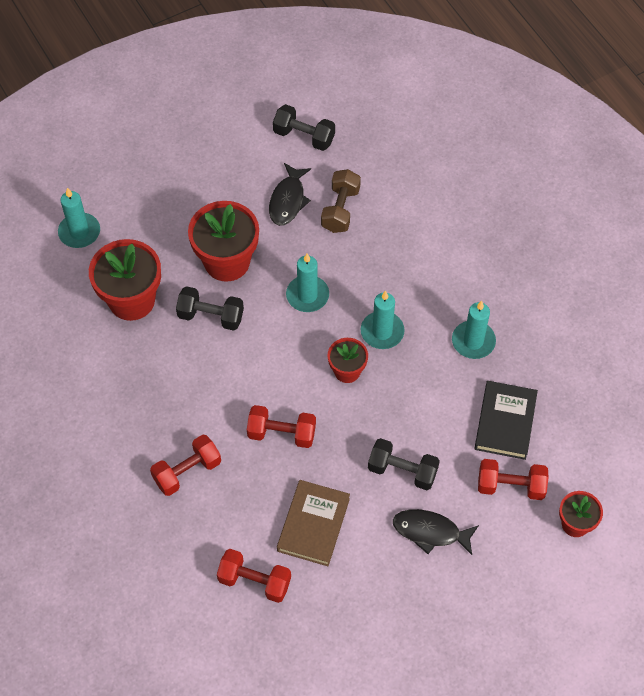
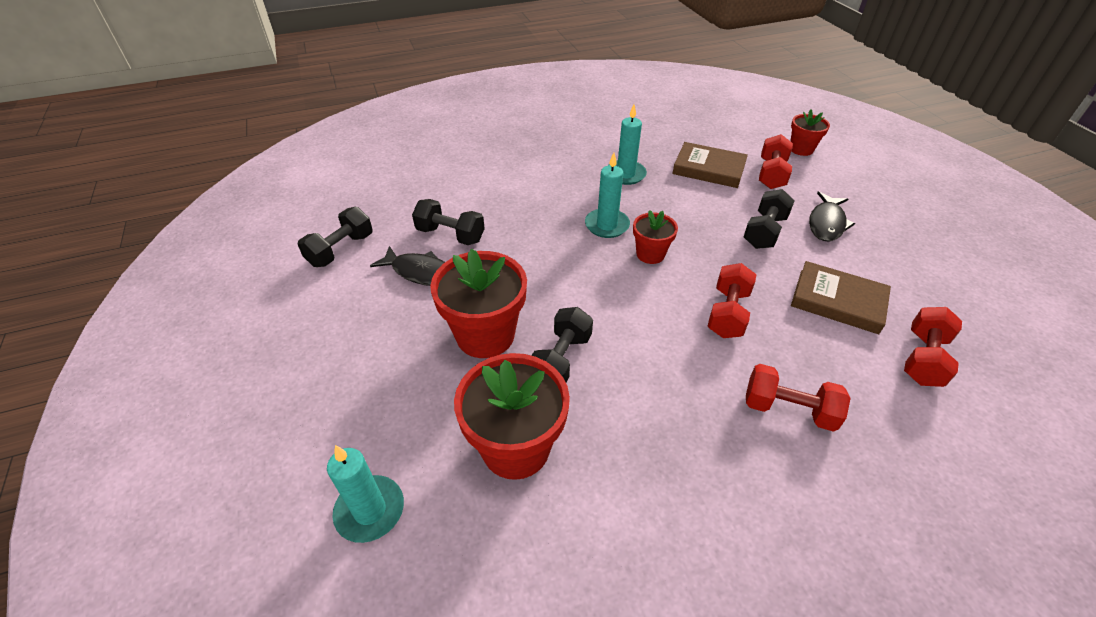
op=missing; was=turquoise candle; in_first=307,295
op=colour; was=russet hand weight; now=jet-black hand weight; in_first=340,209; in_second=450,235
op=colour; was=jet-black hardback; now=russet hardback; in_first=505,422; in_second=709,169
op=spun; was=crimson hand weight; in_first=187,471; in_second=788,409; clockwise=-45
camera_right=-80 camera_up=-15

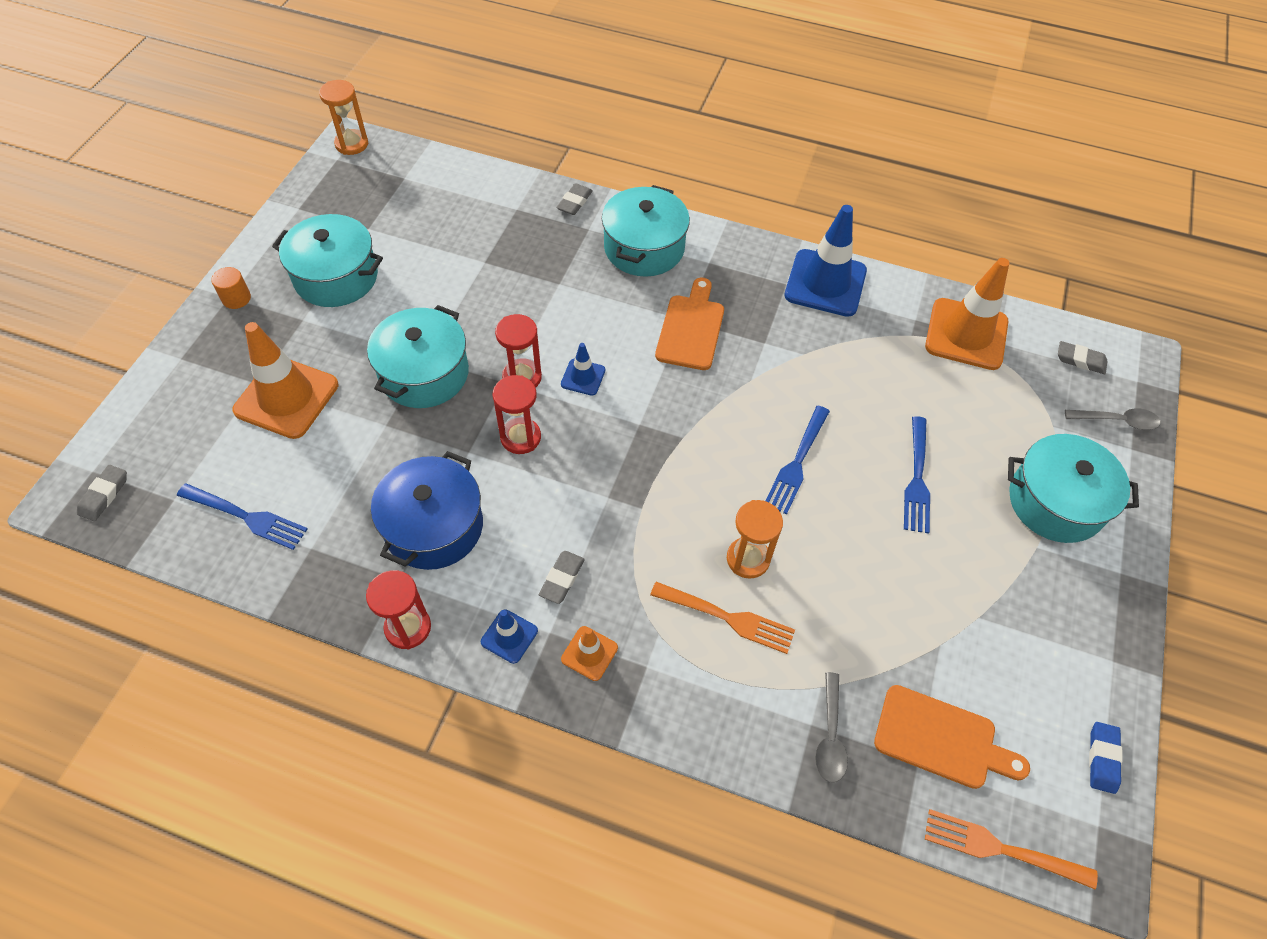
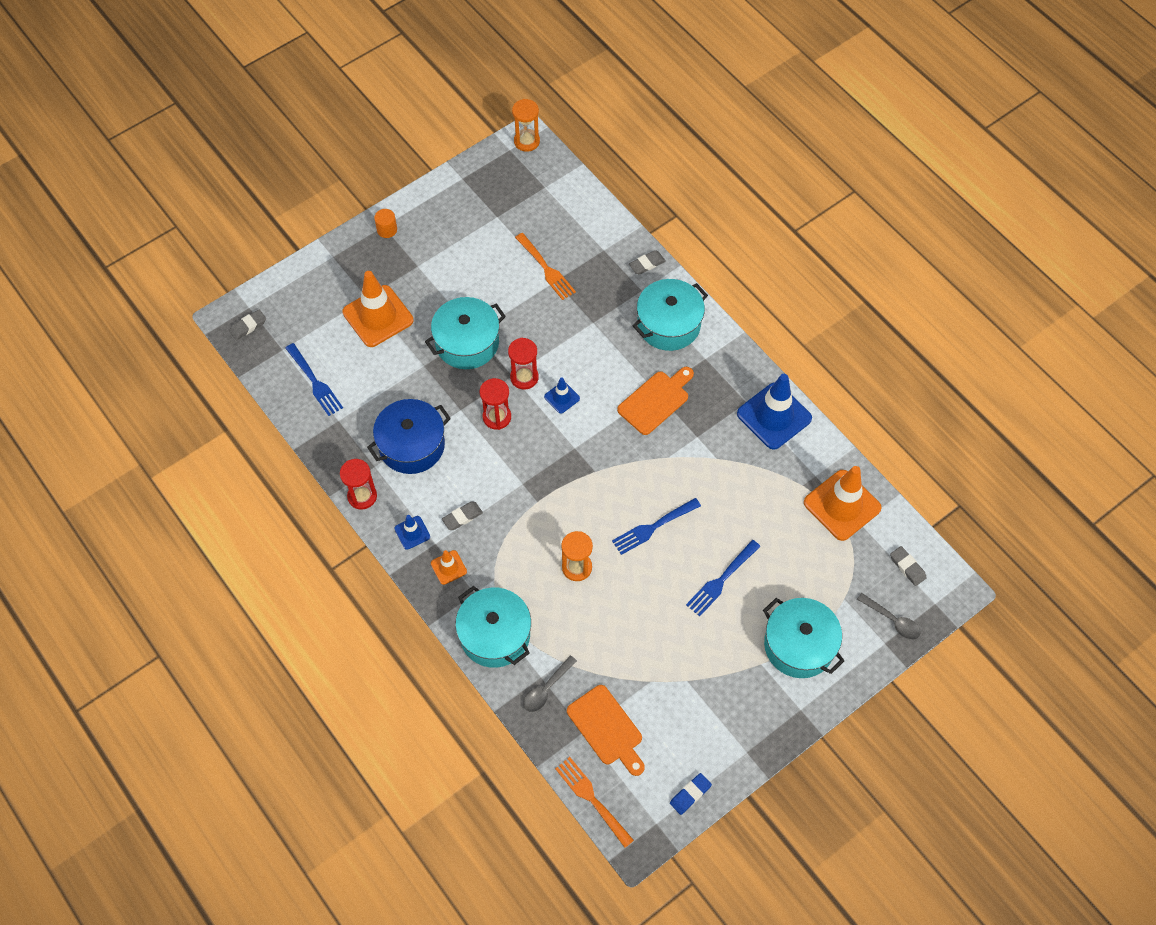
op=relocated; was=turquoise stockpot; in_first=336,277; in_second=495,635
op=relocated; was=orange dinner fork; in_first=726,618; in_second=545,268
camera_right=35 camera_up=5

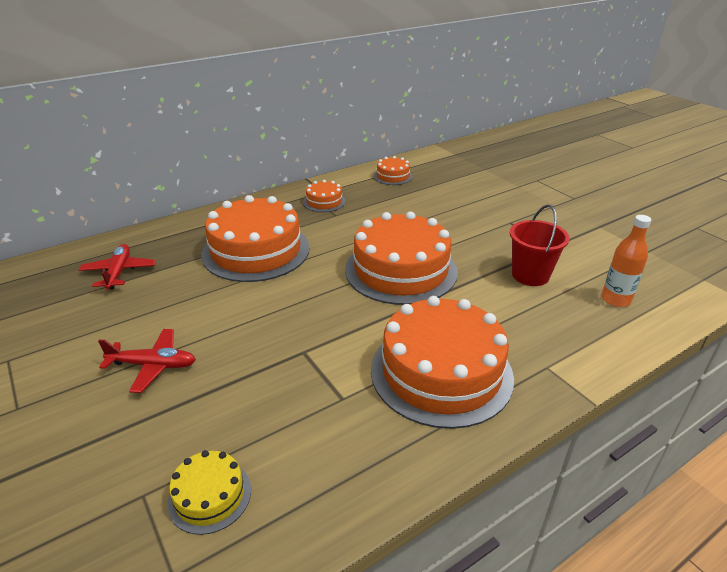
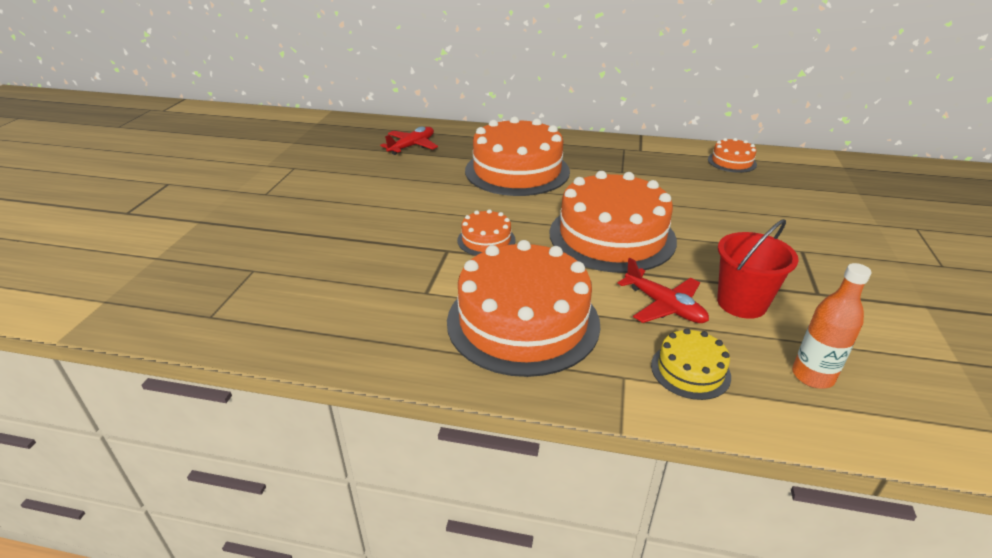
op=relocated; was=crimson aeroplane; in_first=153,365; in_second=664,306
op=relocated; was=yellow cake; in_first=210,496; in_second=690,370
op=relocated; was=orange cake; in_first=324,202; in_second=486,240
camera_right=45 camera_up=0

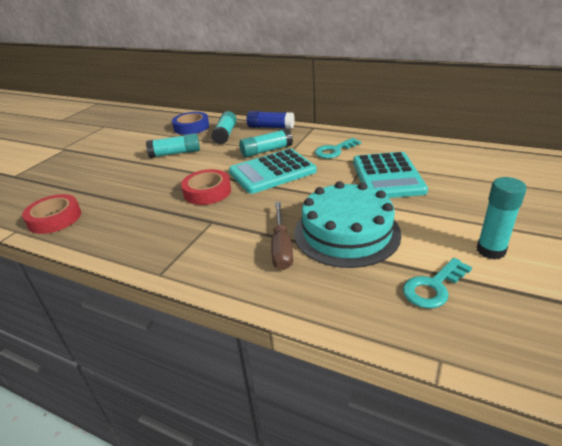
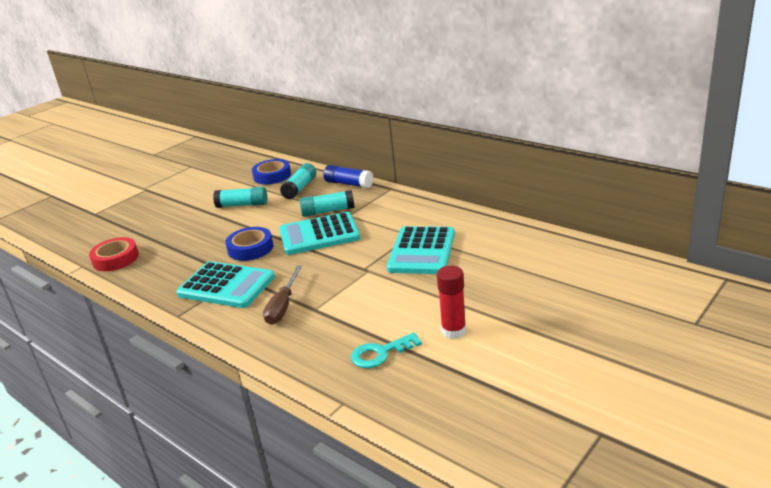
op=missing; was=turquoise cake; in_first=346,232
op=missing; was=turquoise door key; in_first=334,150
op=appeared; now=turquoise adding machine; in_second=226,286
op=colour; was=crimson sticky tape; now=blue sticky tape; in_first=207,192; in_second=250,248
op=colour; was=turquoise glue stick; now=crimson glue stick; in_first=491,250; in_second=453,331
camera_right=15 camera_up=-5

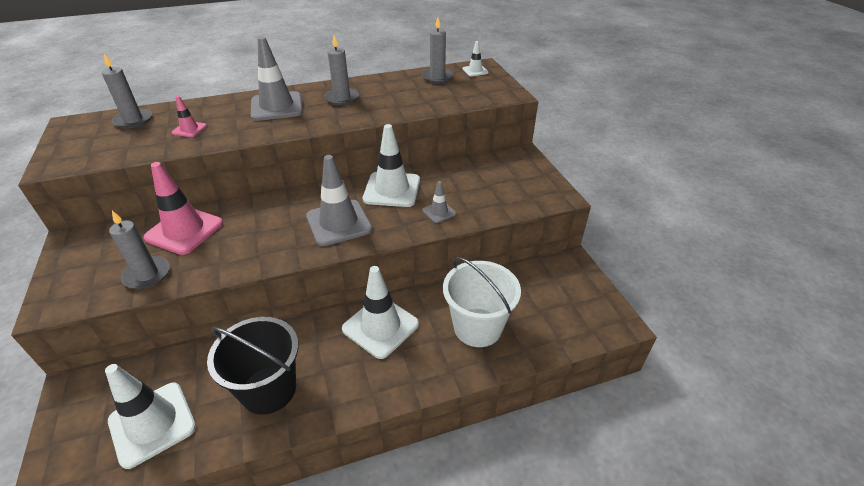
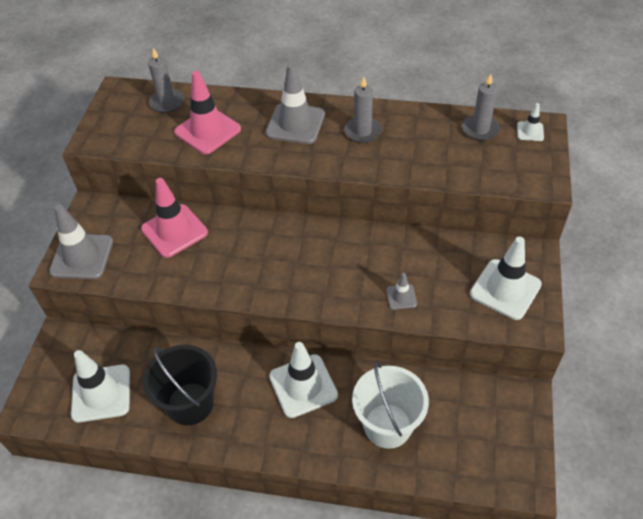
op=missing; was=ash-grey candle; in_first=147,275
op=relocated; was=ash-grey safety cone; in_first=339,223; in_second=82,256
op=relocated; was=white safety cone; in_first=392,190; in_second=505,289
op=size; was=rosy safety cone; in_first=189,129; in_second=207,131; ratio=2.06
camera_right=30 camera_up=10

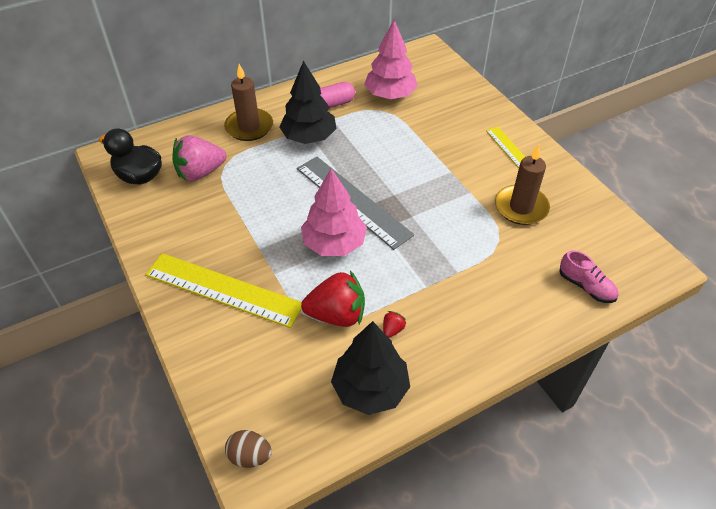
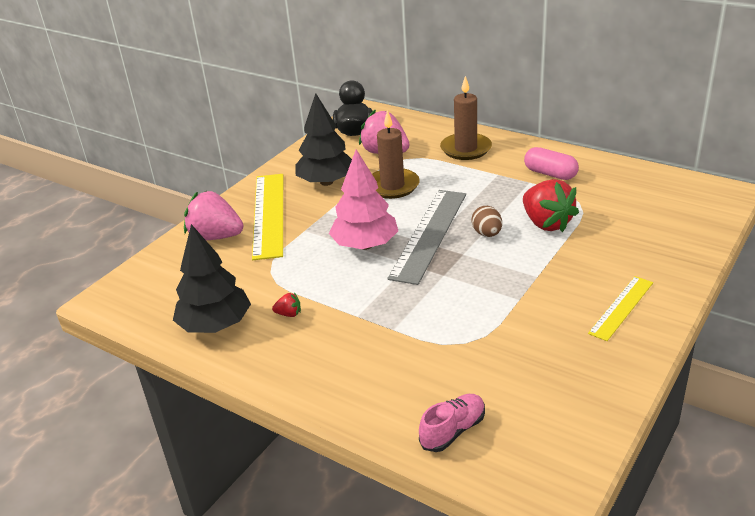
op=missing; was=rosy fir tree; in_first=390,95
op=appeared; now=rosy berry; in_second=216,237
op=relocated; was=russet toy egg; in_first=250,456; in_second=487,234
op=relocated; was=jet-black fir tree; in_first=309,137; in_second=326,182
op=relocated; was=crimson berry; in_first=337,315; in_second=546,223
op=relocated; was=russet candle; in_first=521,207; in_second=392,186
op=spun; was=rosy sneaker; in_first=586,286; in_second=453,431; clockwise=-150
camera_right=65 camera_up=-15

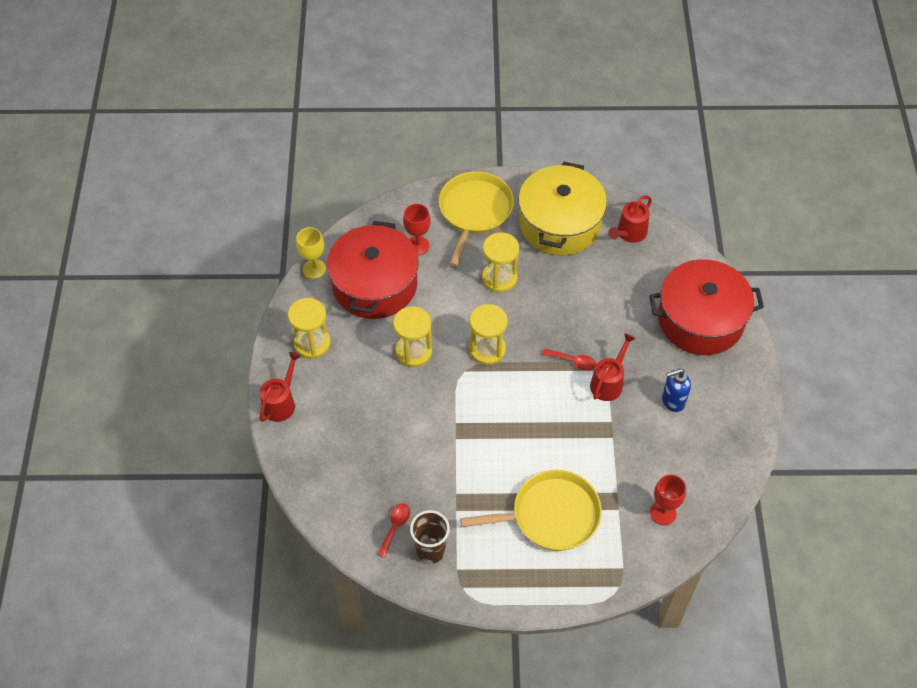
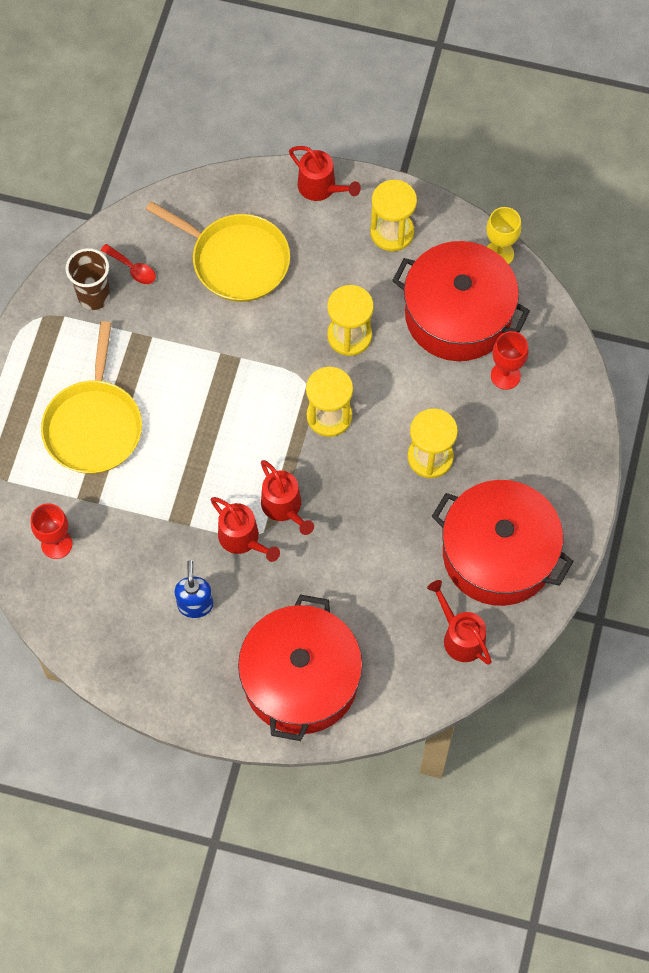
op=relocated; was=yellow pan; in_first=474,211; in_second=235,260
op=exchanged; was=crimson spoon; now=crimson watering can; in_first=573,361; in_second=284,507
op=colour; was=yellow stockpot; now=crimson stockpot; in_first=560,223; in_second=498,554
camera_right=105 camera_up=10

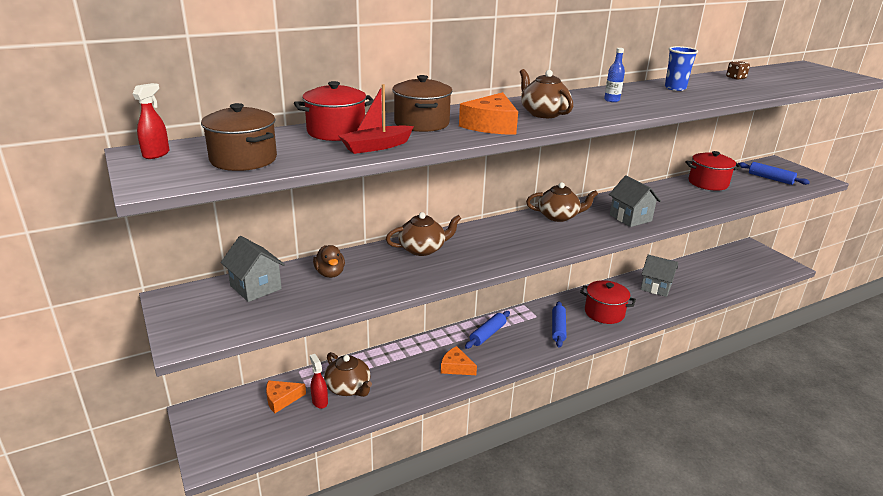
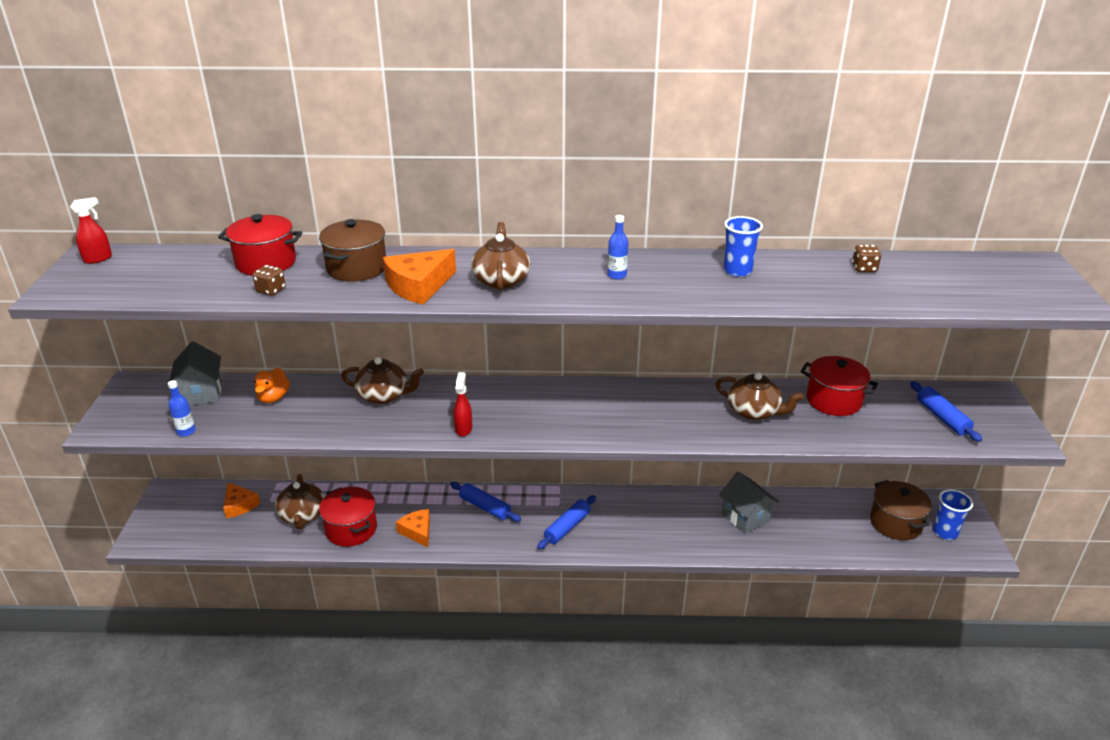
op=missing; was=ash-grey cottage; in_first=630,218
op=appeared; now=blue drink bottle; in_second=186,431
op=appeared; now=blue tumbler; in_second=945,532
op=relocated; was=russet stockpot; in_first=243,159; in_second=895,523
op=relocated; was=crimson spray cleaner; in_first=319,401; in_second=463,429
op=relocated; was=russet china teapot; in_first=558,216; in_second=754,412
op=relocated; was=crimson stockpot; in_first=604,313; in_second=351,529
op=exchanged; was=crimson sailboat; now=russet die; in_first=376,147; in_second=271,290
op=colour; was=russet duck; now=orange duck; in_first=330,273; in_second=273,398
op=spun; was=orange piece of cheese; in_first=281,399; in_second=239,505; clockwise=-135
op=spun; was=blue dough roller; in_first=488,334; in_second=485,507; clockwise=60
camera_right=30 camera_up=5

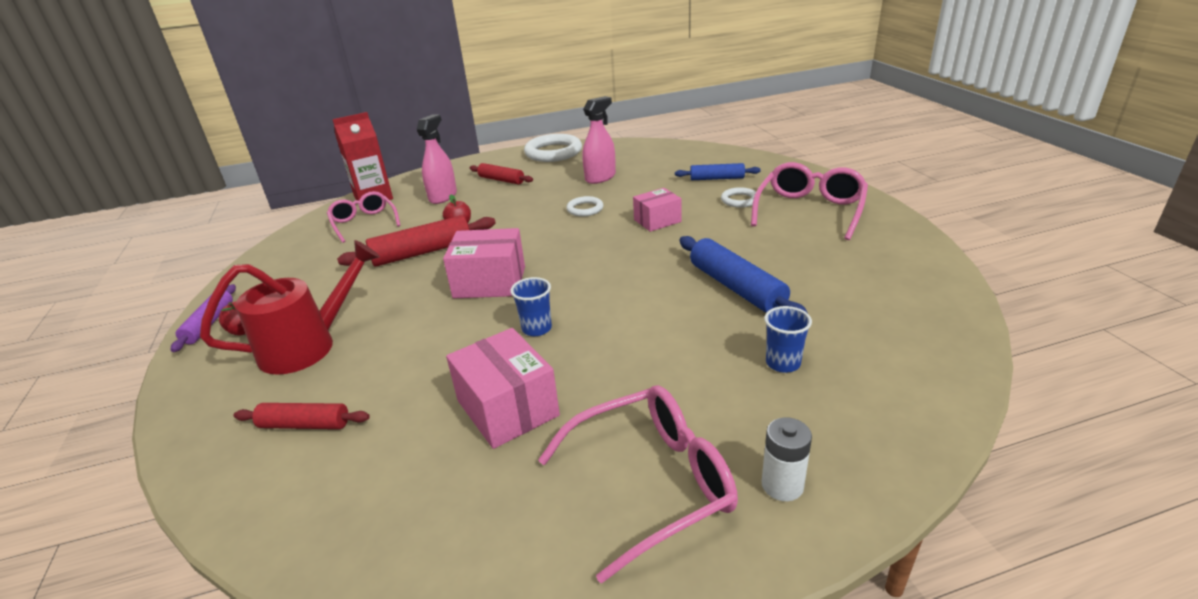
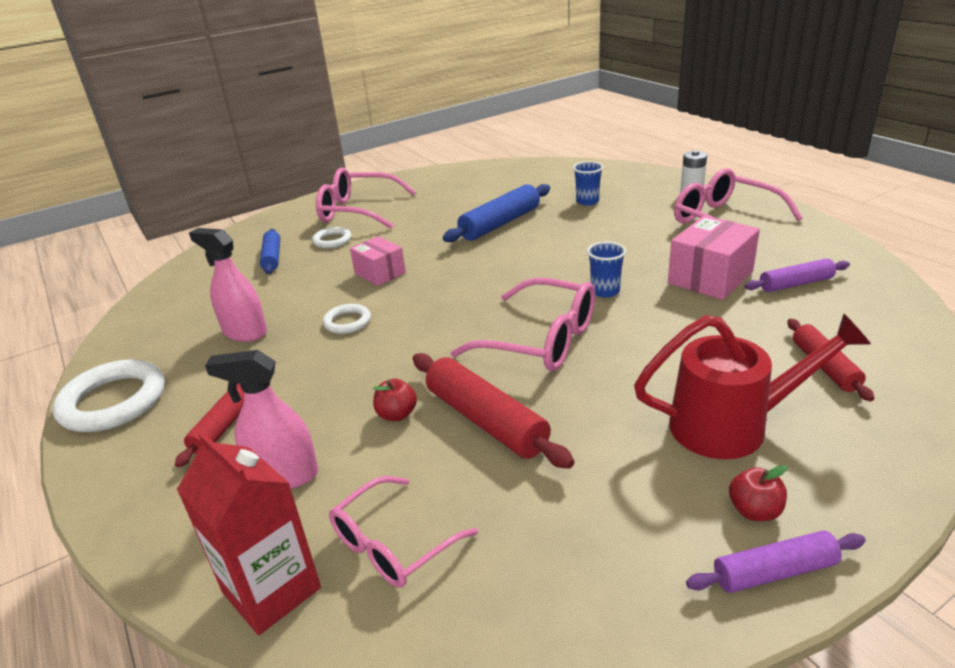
op=appeared; now=violet dough roller; in_second=796,284
op=exchanged; was=rosy package; now=rosy glasses; in_first=489,282; in_second=540,340
op=spun; was=crimson watering can; in_first=308,346; in_second=732,425; clockwise=135
camera_right=-105 camera_up=0

